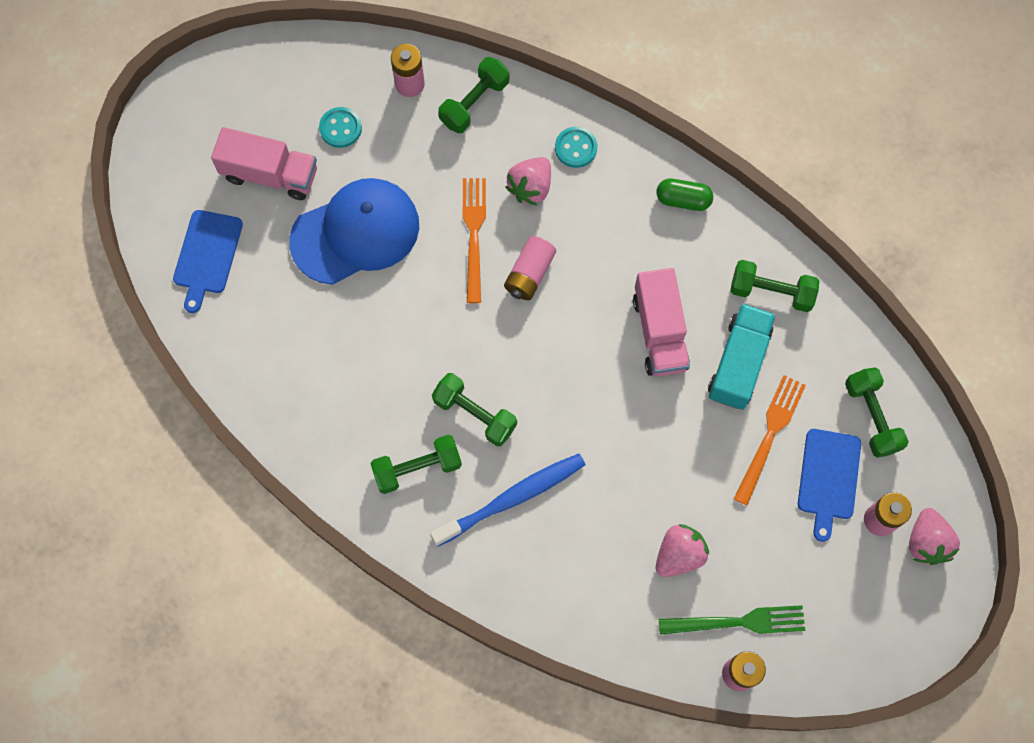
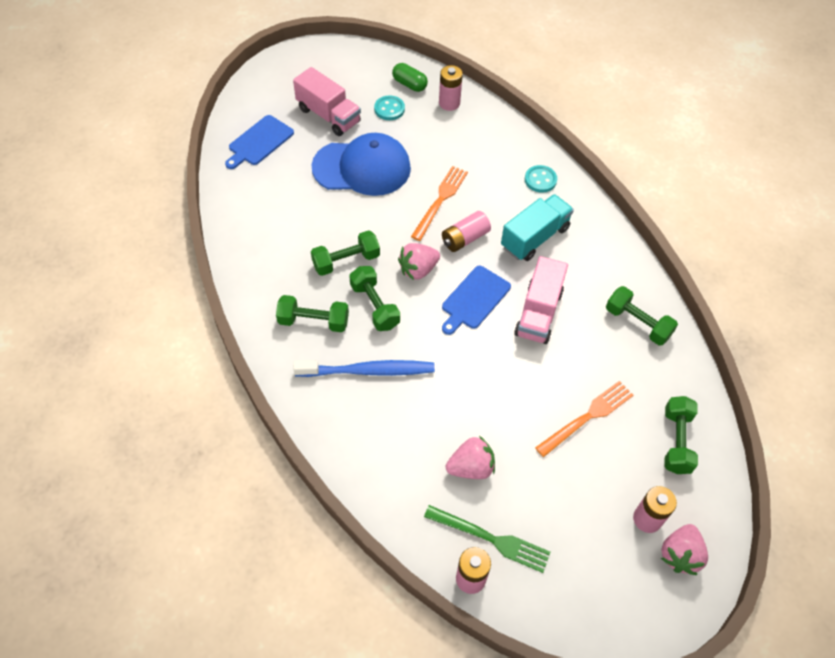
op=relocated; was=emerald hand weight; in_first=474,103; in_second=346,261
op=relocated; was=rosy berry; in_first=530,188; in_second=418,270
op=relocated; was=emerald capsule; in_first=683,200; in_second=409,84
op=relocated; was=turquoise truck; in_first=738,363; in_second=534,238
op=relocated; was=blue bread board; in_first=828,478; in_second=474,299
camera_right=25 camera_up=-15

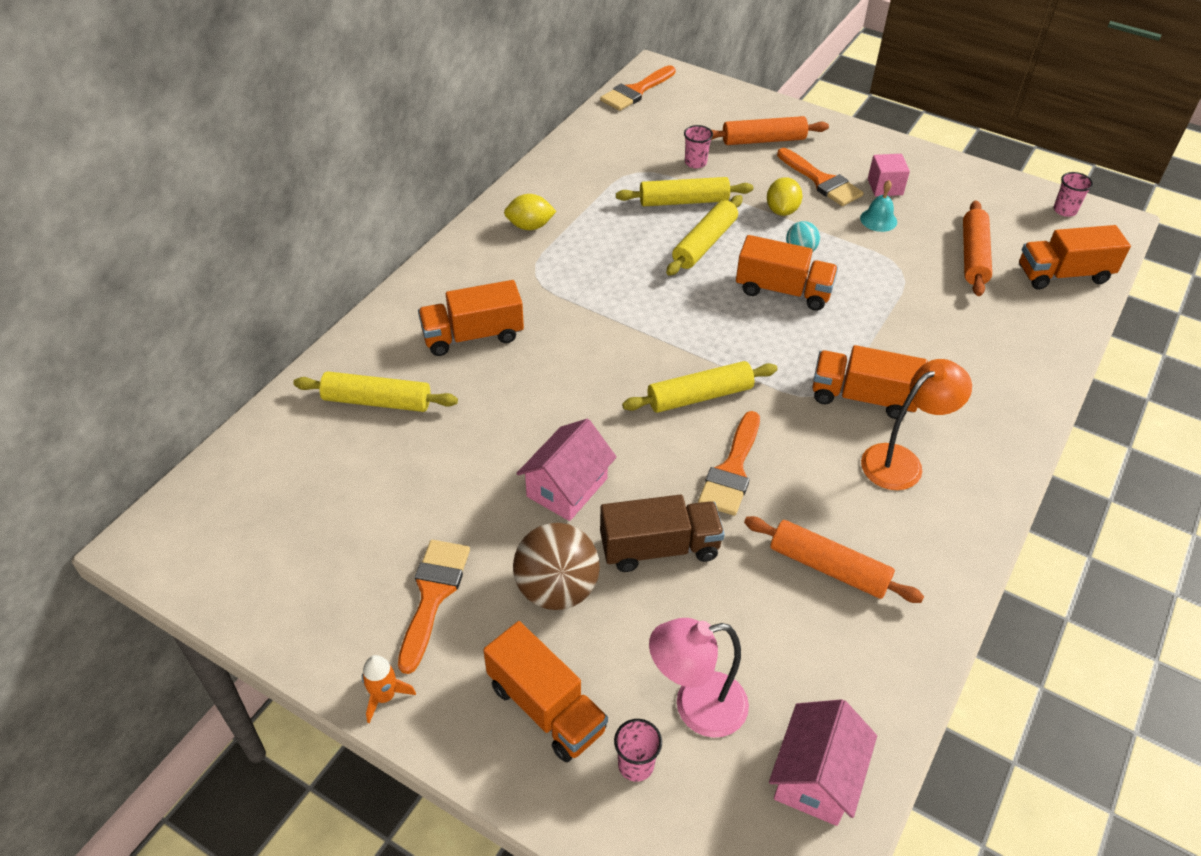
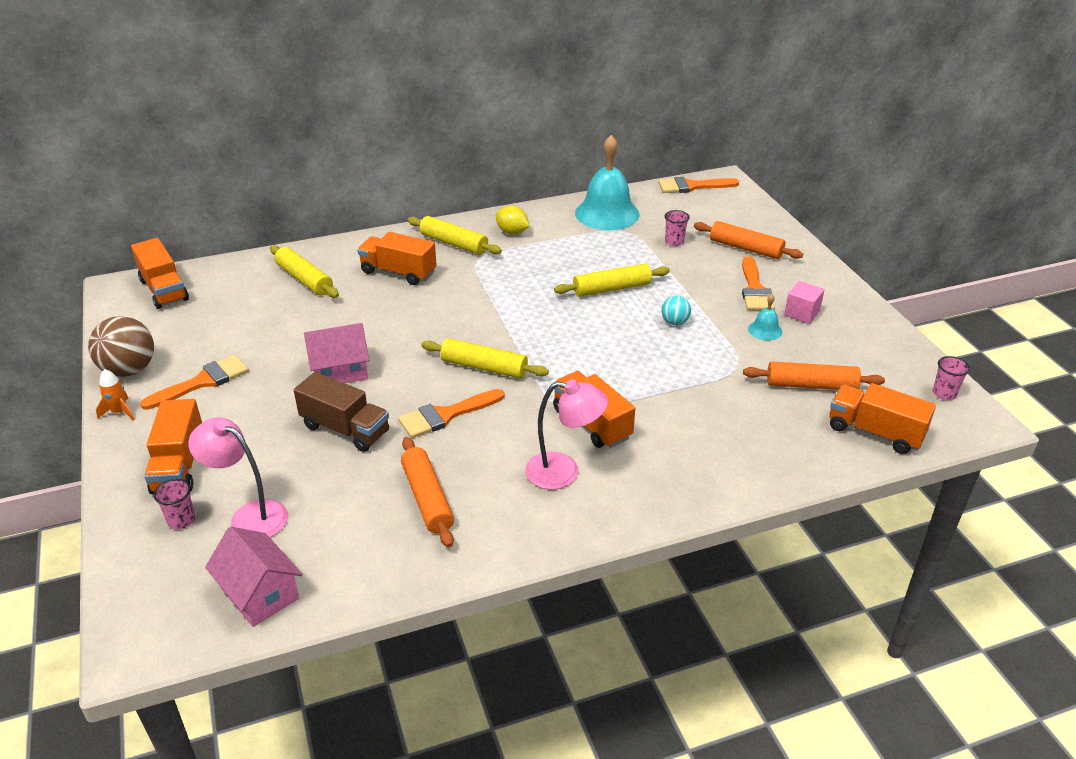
op=missing; was=yellow lemon; in_first=782,210
op=appeared; now=turquoise bell; in_second=607,213
op=relocated; was=russet ball; in_first=557,589; in_second=129,370
op=relocated; was=yellow dough roller; in_first=683,201; in_second=454,243
op=relocated; was=orange truck; in_first=783,291; in_second=164,290
op=colour; was=orange reading lamp; now=rosy reading lamp; in_first=901,461; in_second=564,472
op=spun; was=rosy cottage; in_first=816,777; in_second=260,593; clockwise=75
op=spun; was=orange dough roller; in_first=973,256; in_second=811,385; clockwise=45
camera_right=40 camera_up=-10

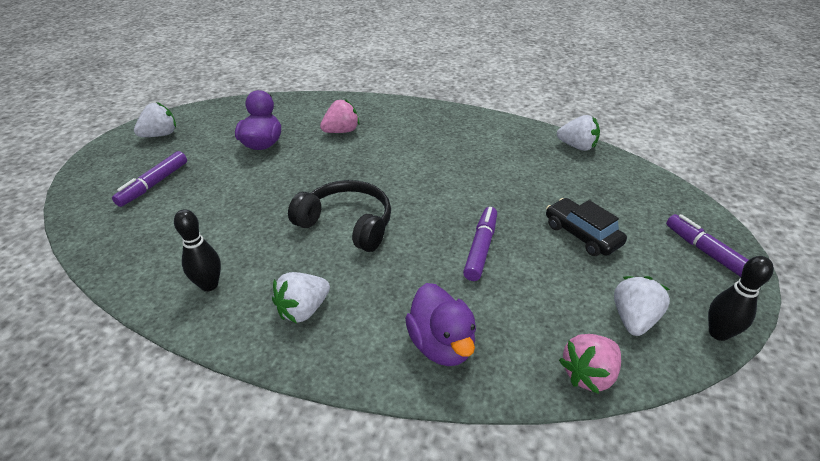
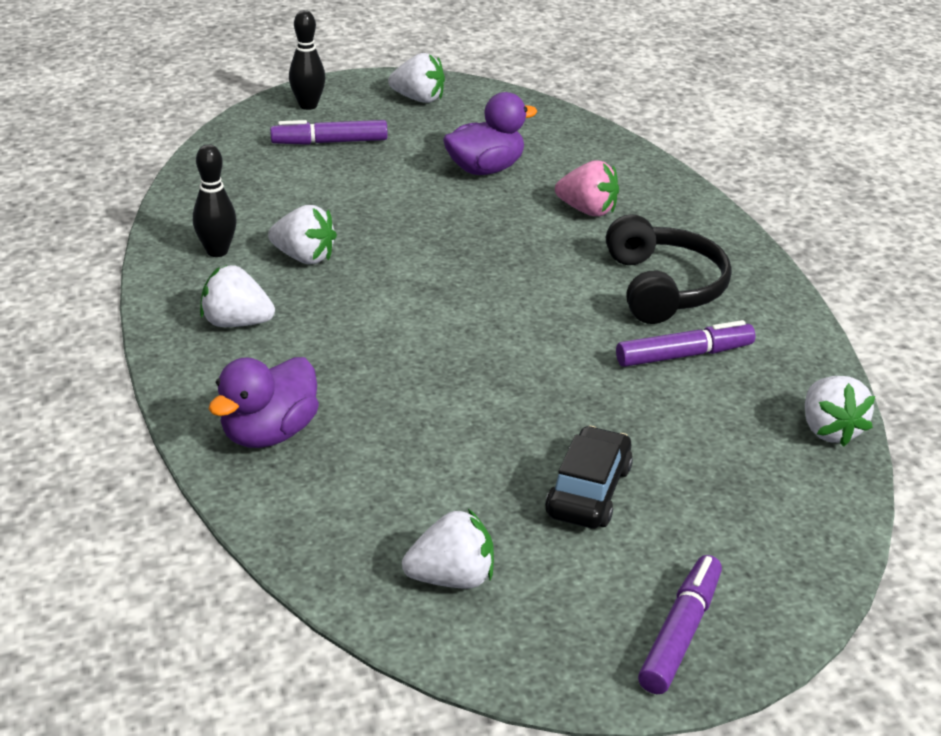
op=missing; was=rosy berry; in_first=588,374
op=appeared; now=white berry; in_second=304,257
op=relocated; was=jet-black headset; in_first=347,224; in_second=664,287
op=relocated; was=violet felt pen; in_first=480,248; in_second=683,355
op=relocated; was=jet-black bowling pin; in_first=718,333; in_second=308,105
camera_right=55 camera_up=-5

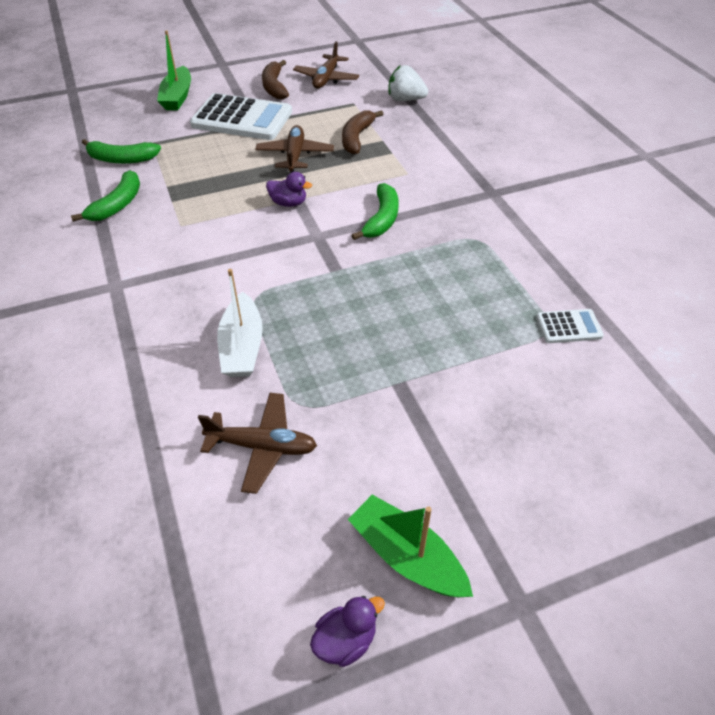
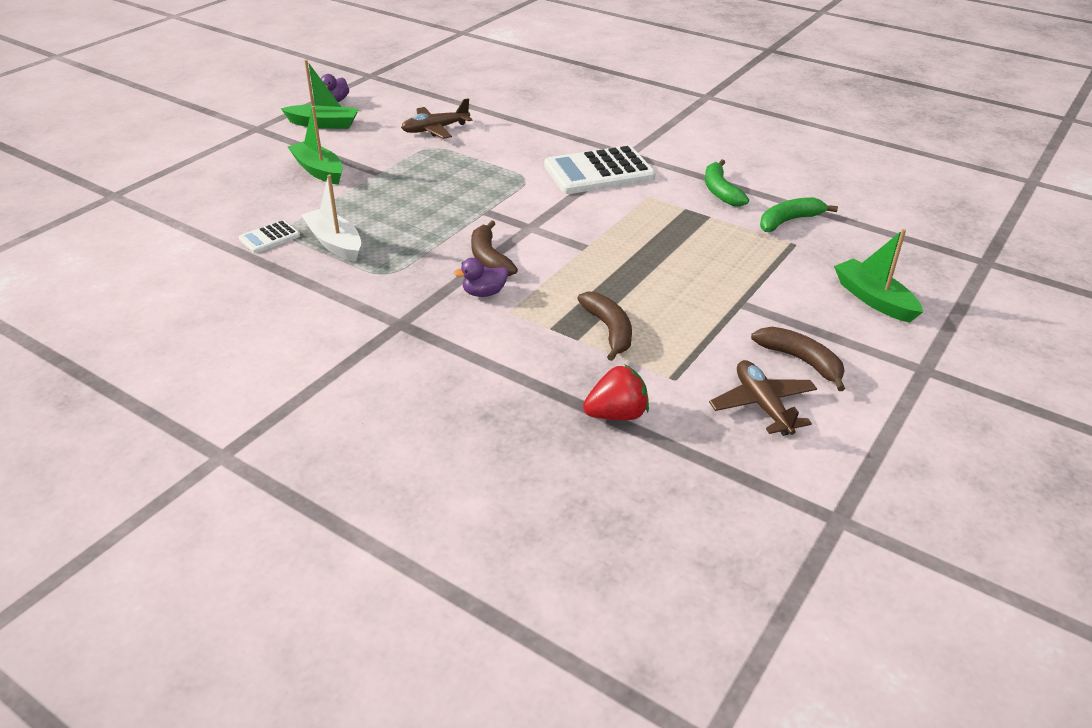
op=missing; was=russet aeroplane; in_first=295,155
op=appeared; now=emerald sailboat; in_second=318,170
op=relocated; was=white adding machine; in_first=242,119; in_second=599,172
op=relocated; was=white sailboat; in_first=242,347; in_second=334,243
op=relocated; was=violet duck; in_first=288,203; in_second=484,293
op=colour; was=emerald toy banana; now=russet toy banana; in_first=382,219; in_second=489,258
op=colour; was=white berry; now=crimson berry; in_first=405,100; in_second=616,415
camera_right=145 camera_up=-10

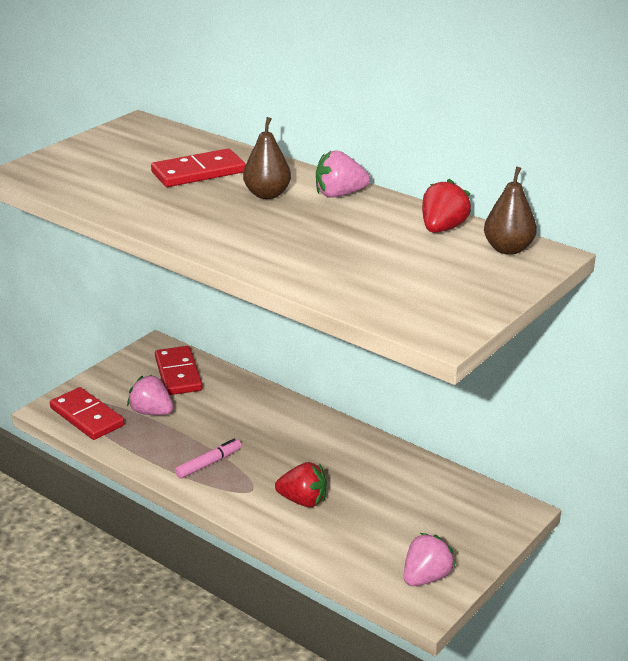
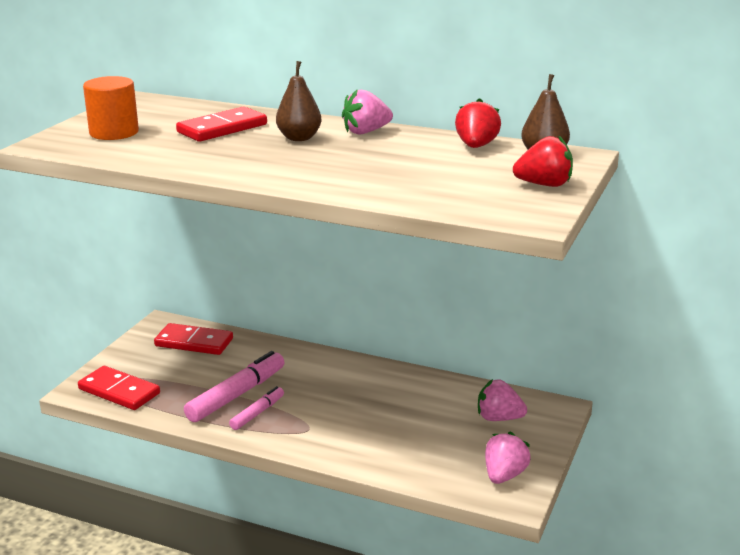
op=appeared; now=orange cylinder; in_second=114,132
op=appeared; now=rosy felt pen; in_second=236,395
op=relocated; was=rosy berry; in_first=151,412; in_second=498,418
op=relocated; was=crimson berry; in_first=303,501; in_second=544,185
op=spun; was=crimson domino piece; in_first=178,374; in_second=194,342; clockwise=-45
camera_right=-15 camera_up=-5

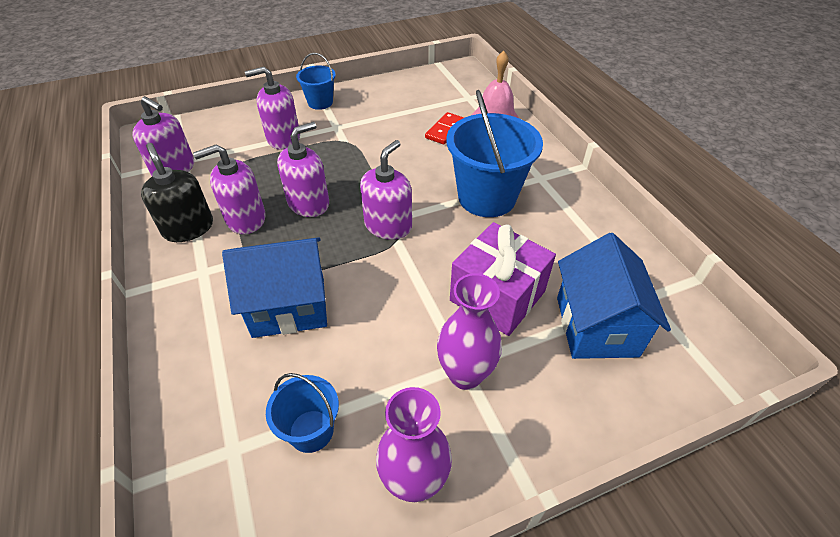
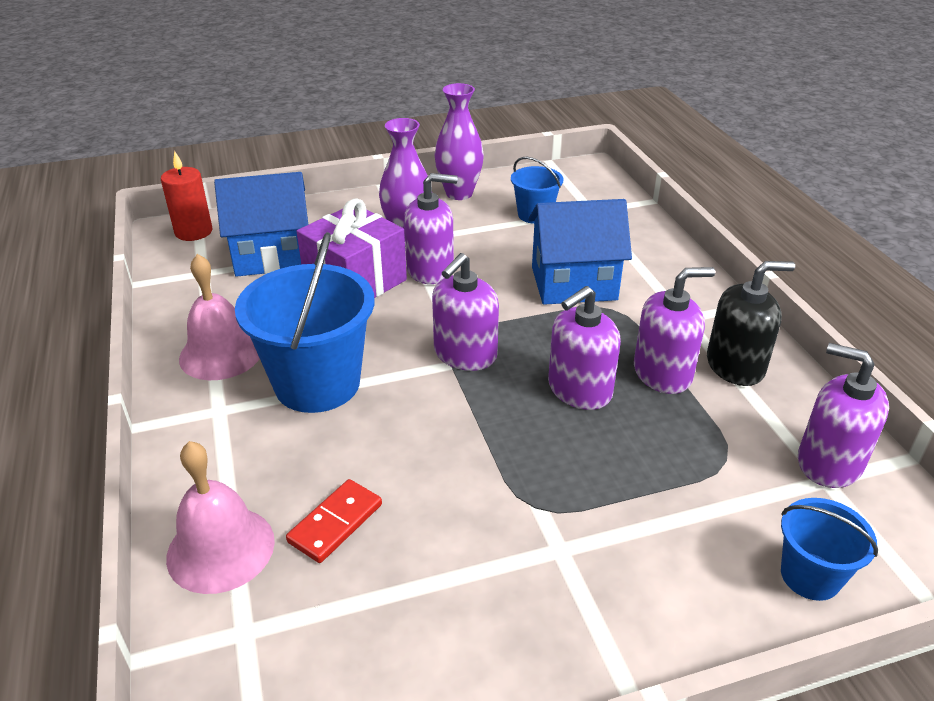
op=appeared; now=crimson candle; in_second=193,232
op=appeared; now=rosy bell; in_second=221,353
op=relocated; was=violet pump bottle; in_first=283,138; in_second=430,269
op=relocated; was=blue pail; in_first=320,102; in_second=810,576
op=spun; was=jet-black pump bottle; in_first=188,228; in_second=735,366; clockwise=-75
op=spun; was=blue cottage; in_first=596,326; in_second=272,256; clockwise=75
camera_right=-175 camera_up=-10

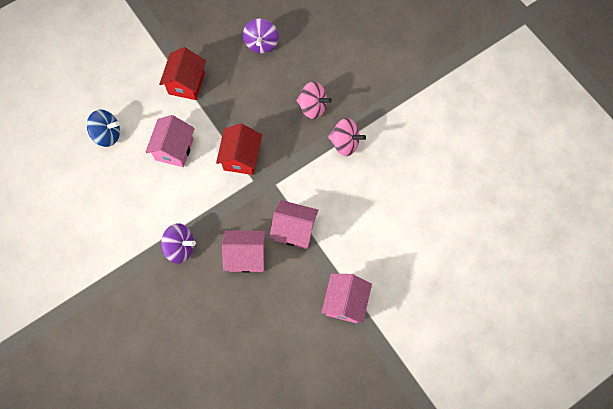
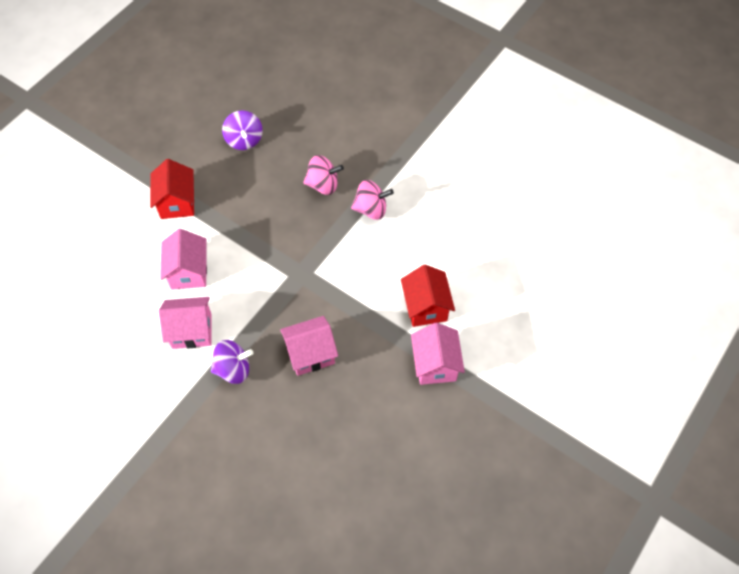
op=missing; was=blue spinning top; in_first=107,134
op=relocated; was=crimson cottage; in_first=241,158; in_second=426,307
op=relocated; was=rosy cottage; in_first=294,230; in_second=192,331
camera_right=-20 camera_up=-10

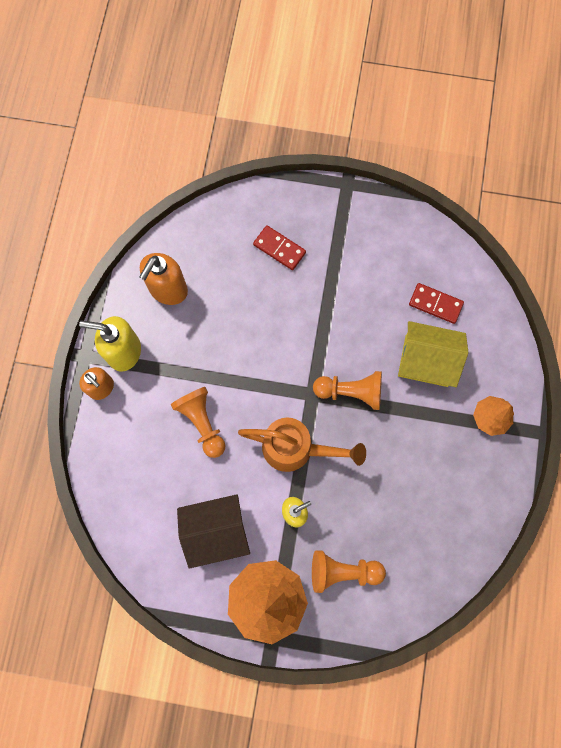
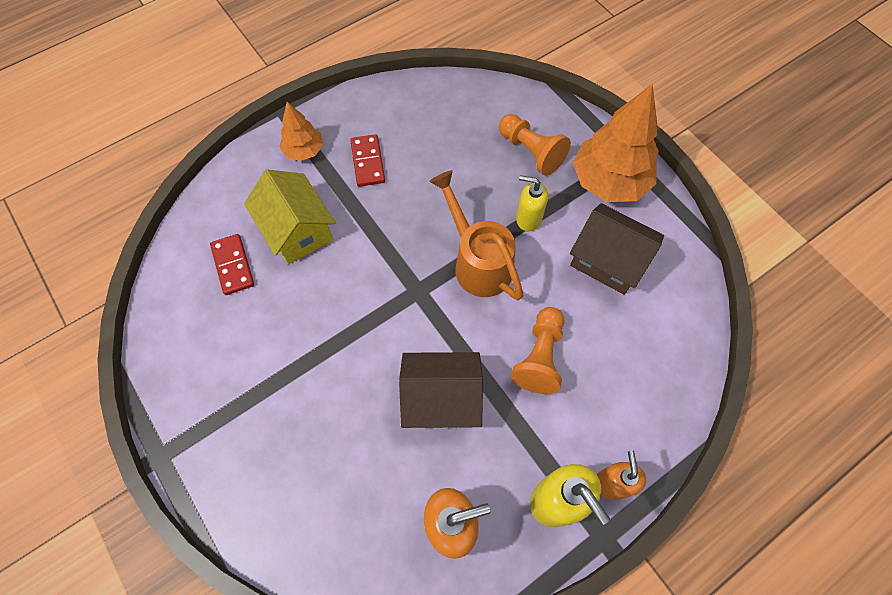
op=missing; was=orange chess pawn; in_first=351,392
op=appeared; now=russet cottage; in_second=441,398
op=relocated; was=crimson domino piece; in_first=279,249; in_second=368,162
camera_right=-135 camera_up=-10

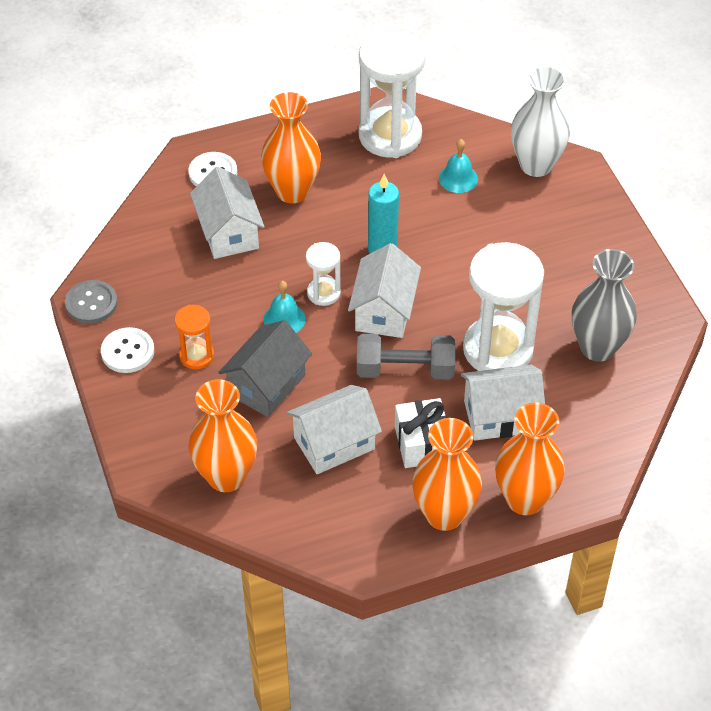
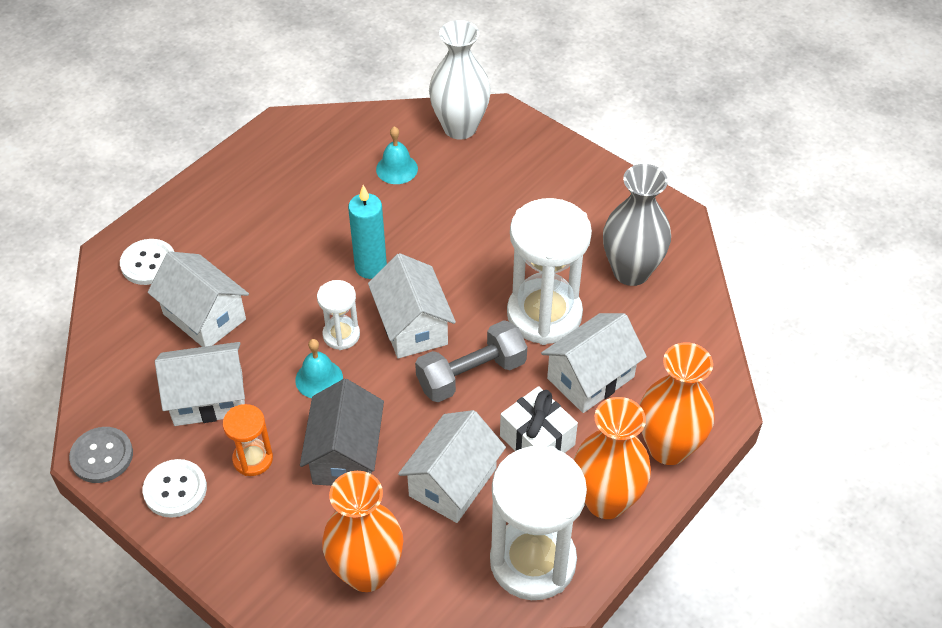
op=missing; was=orange vase; in_first=292,191
op=appeared; now=white cottage; in_second=208,398
op=relocated; was=white hourglass; in_first=390,135; in_second=533,561
camera_right=-30 camera_up=0

